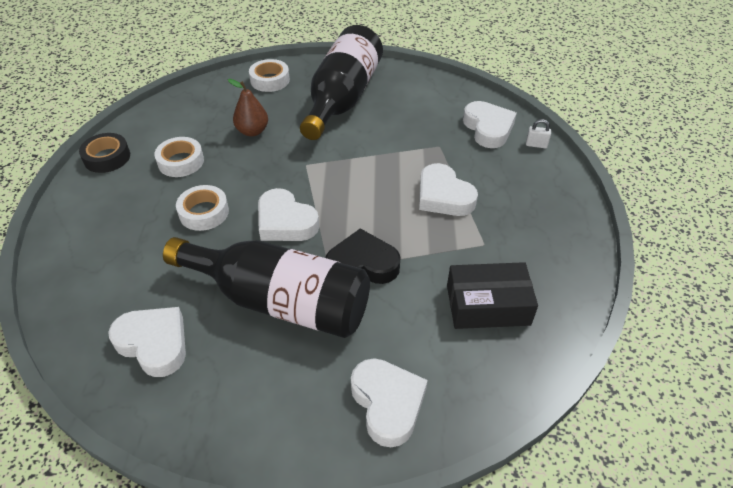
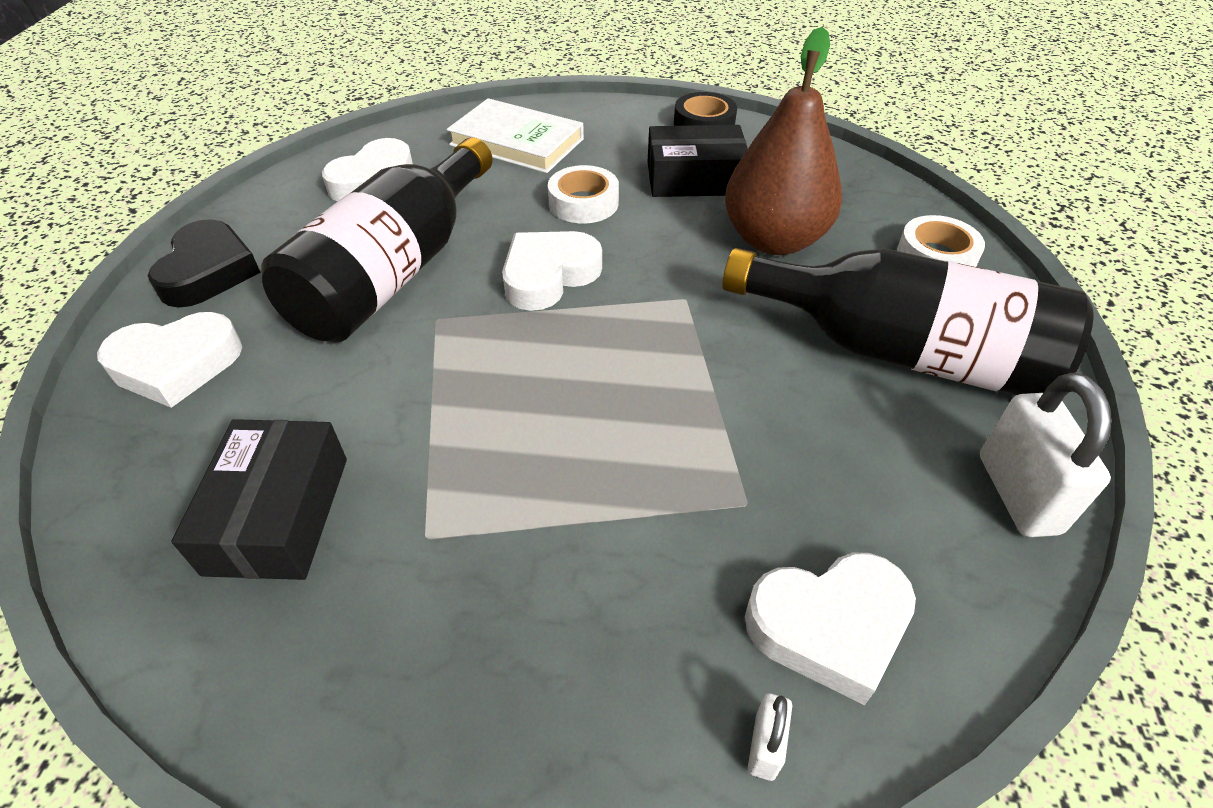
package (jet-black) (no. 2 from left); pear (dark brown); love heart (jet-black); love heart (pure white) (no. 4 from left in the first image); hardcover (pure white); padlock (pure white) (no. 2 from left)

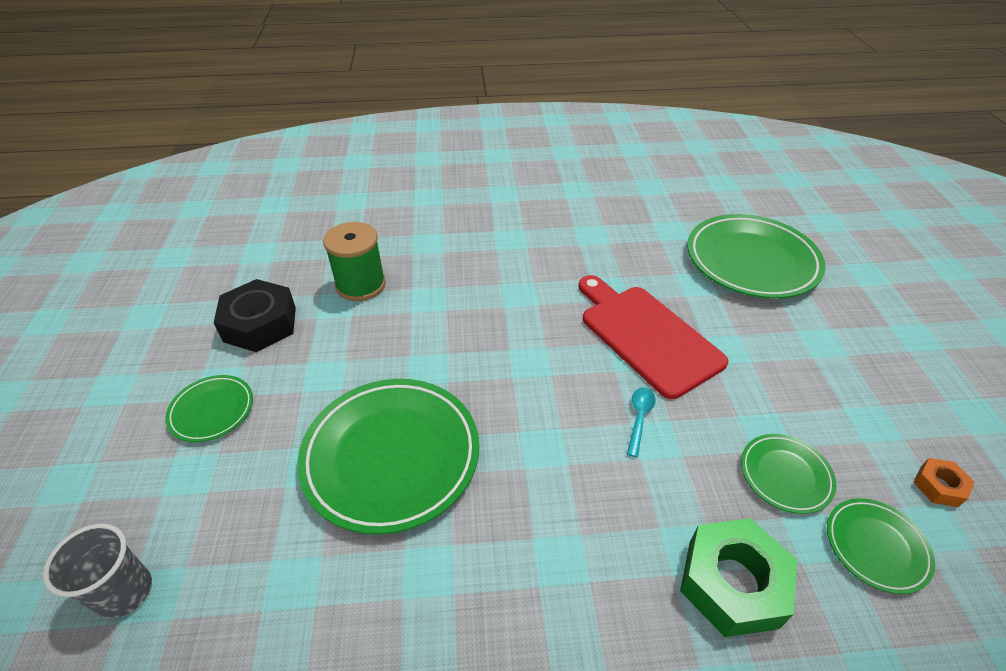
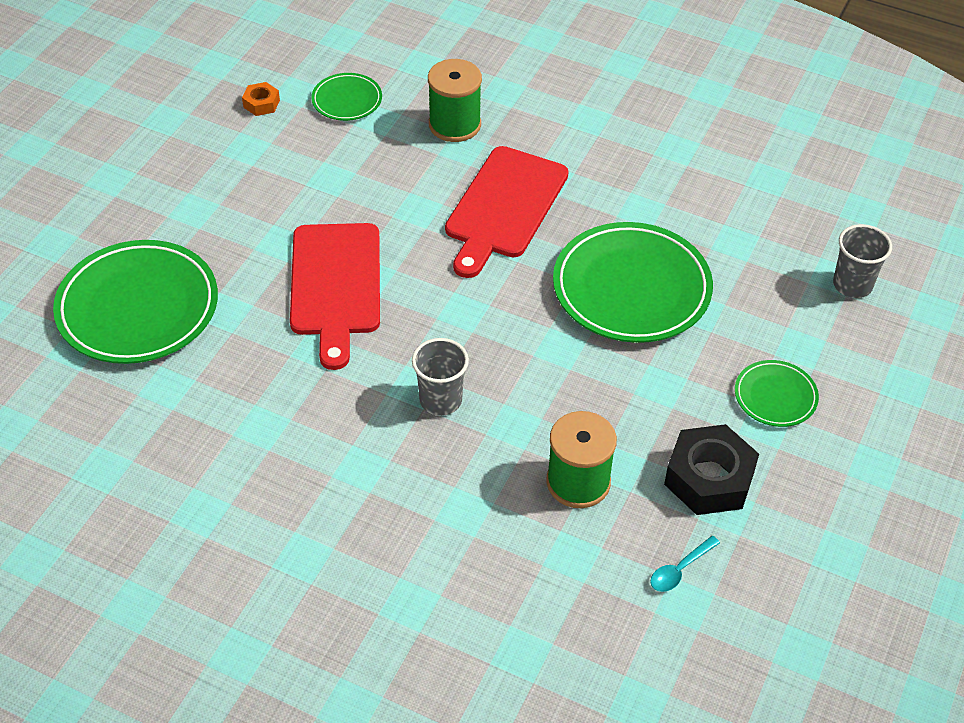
spoon (aqua); spool (leaf-green) (no. 1 from left); dinner plate (leaf-green) (no. 4 from left in the first image); beaker (grey) (no. 1 from left); cutting board (scarlet) (no. 2 from left)

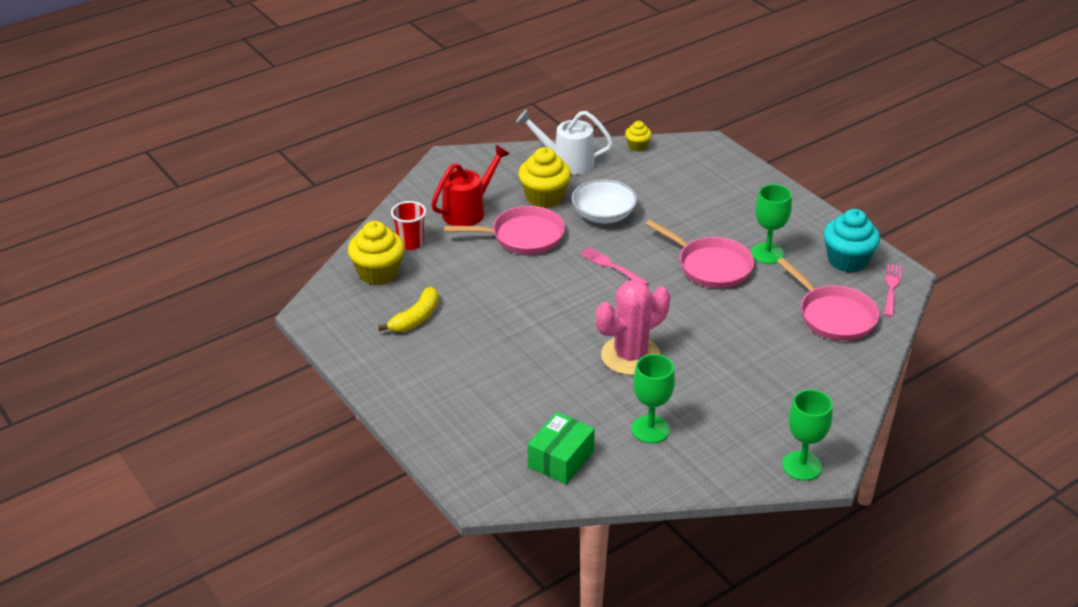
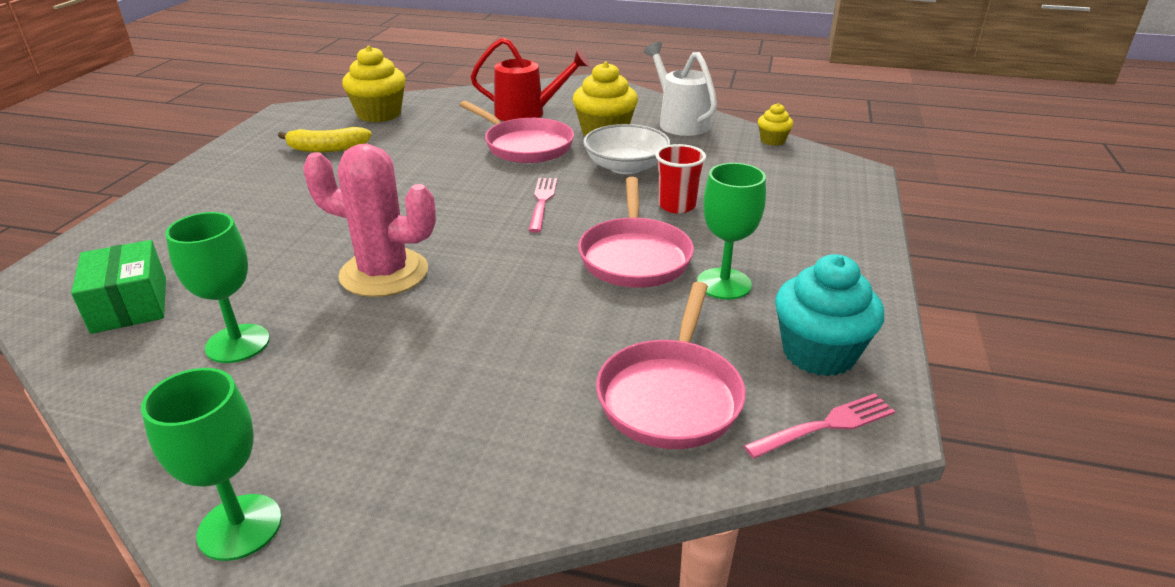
beaker (scarlet); package (leaf-green)

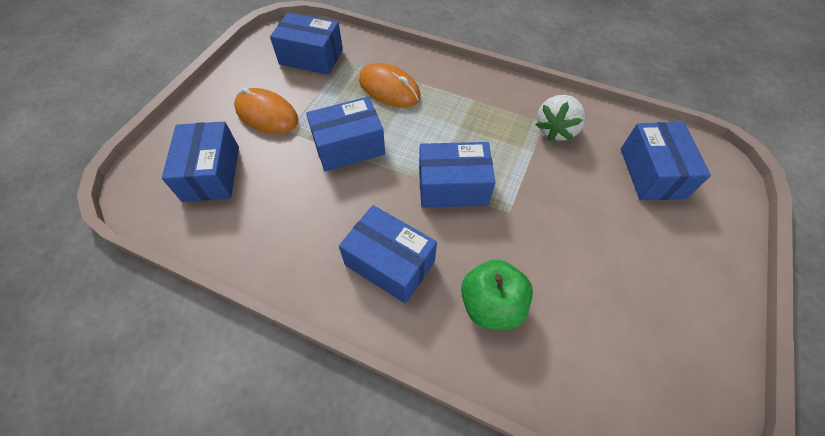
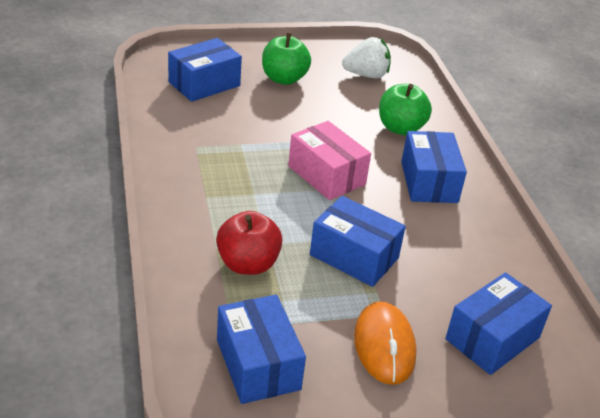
apple (scarlet); package (rose-pink); berry (pure white); apple (leaf-green) (no. 1 from left)

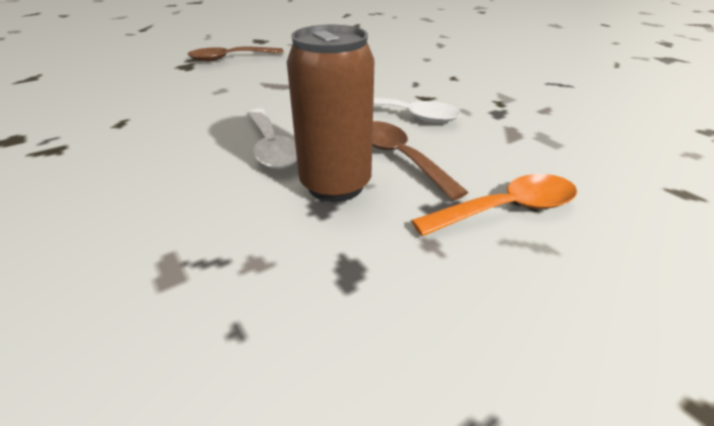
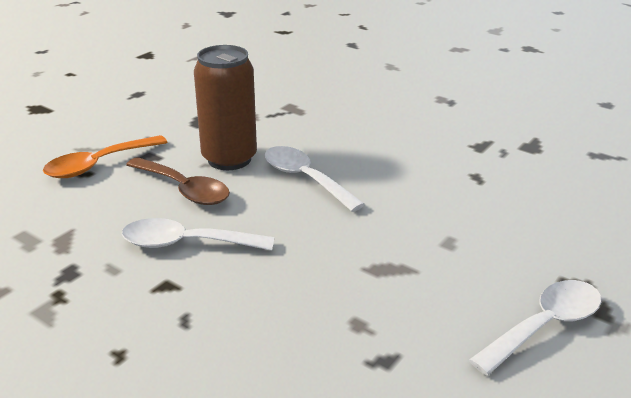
spoon (pure white) (no. 3 from left)

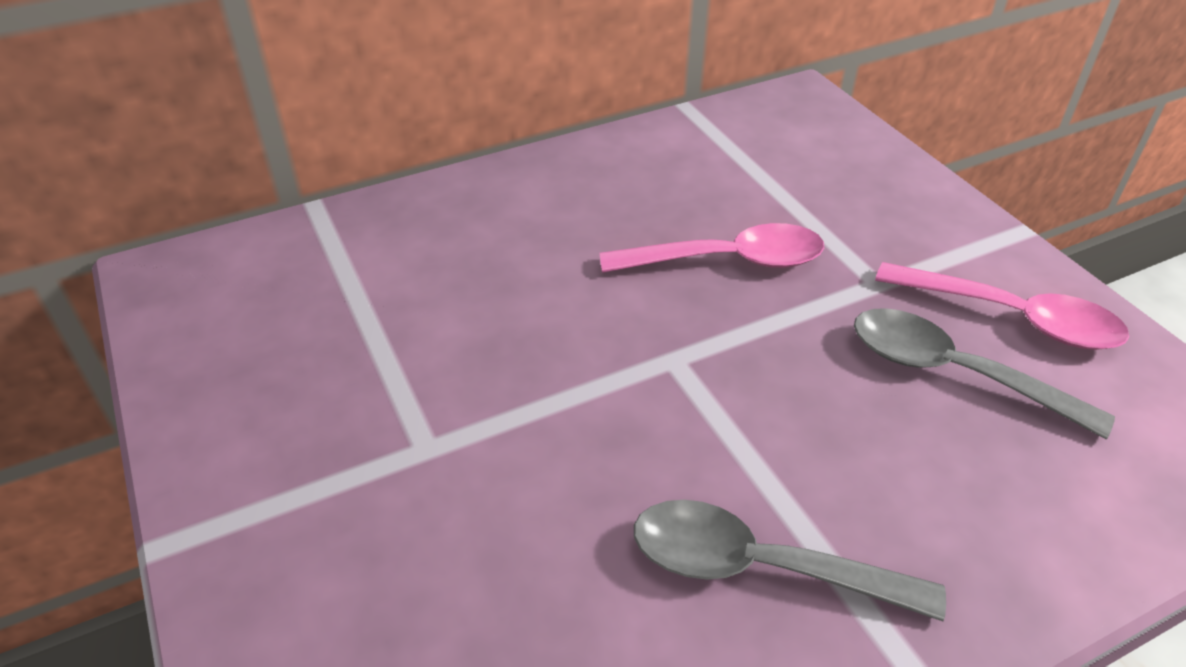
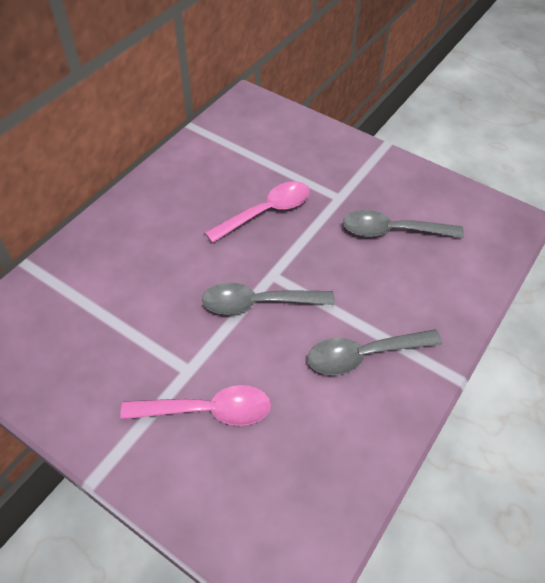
spoon (rose-pink) (no. 1 from left); spoon (grey) (no. 1 from left)

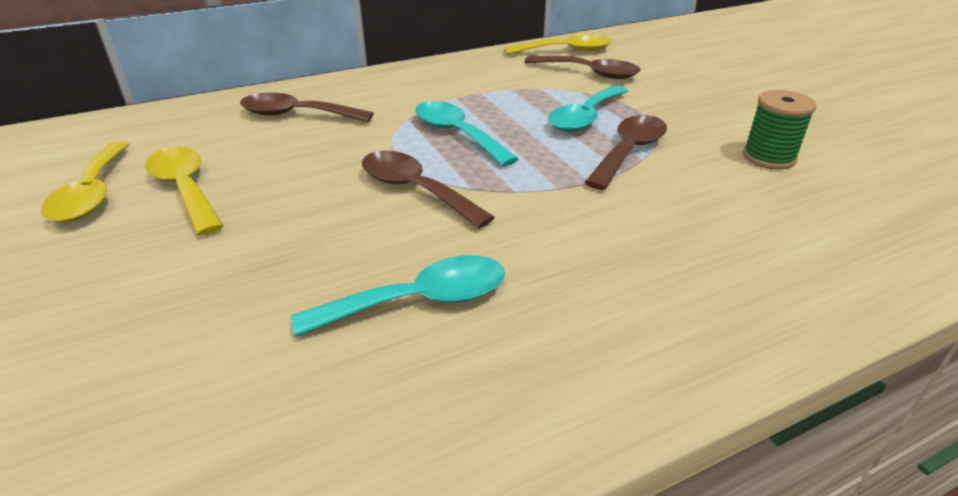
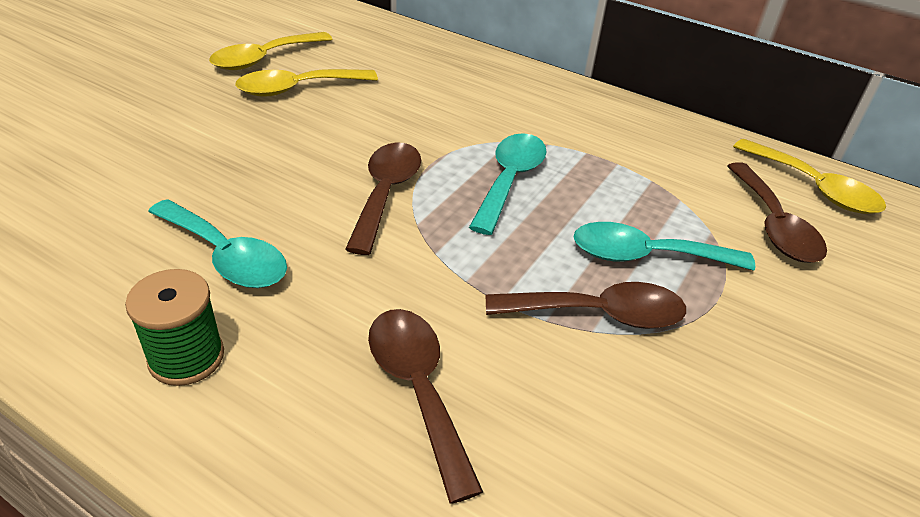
spoon (golden) (no. 2 from left); spoon (dark brown) (no. 2 from left); spool (leaf-green)

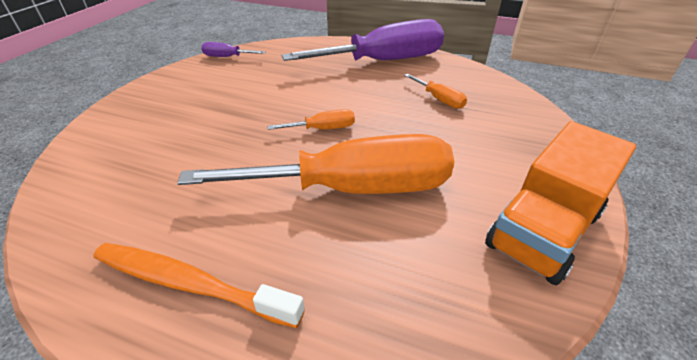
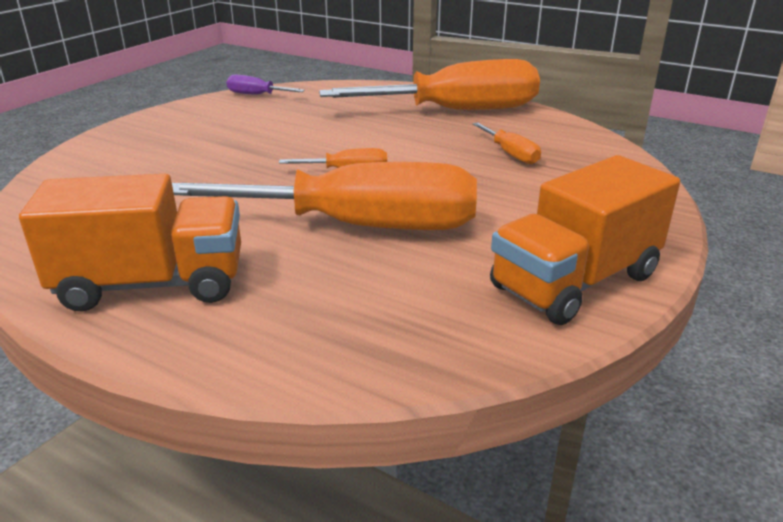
lorry (orange) (no. 1 from left); flat screwdriver (orange) (no. 3 from left)

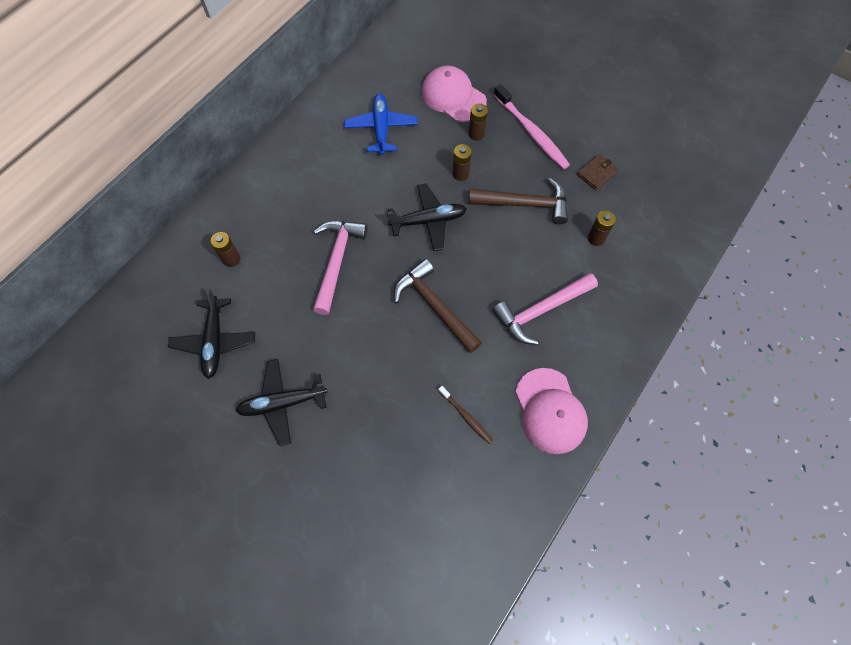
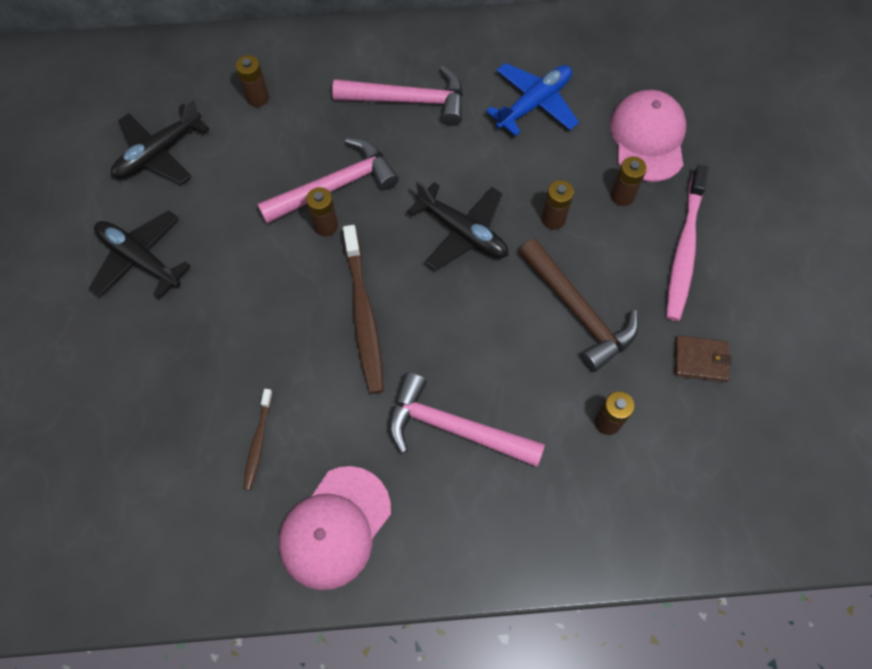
tooth brush (dark brown) (no. 2 from left); AA battery (dark brown) (no. 2 from left); carpenter's hammer (rose-pink) (no. 2 from left)

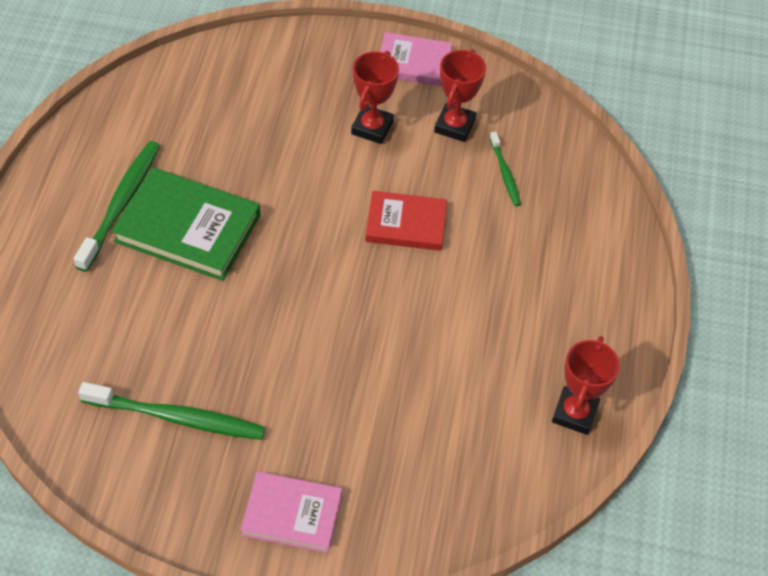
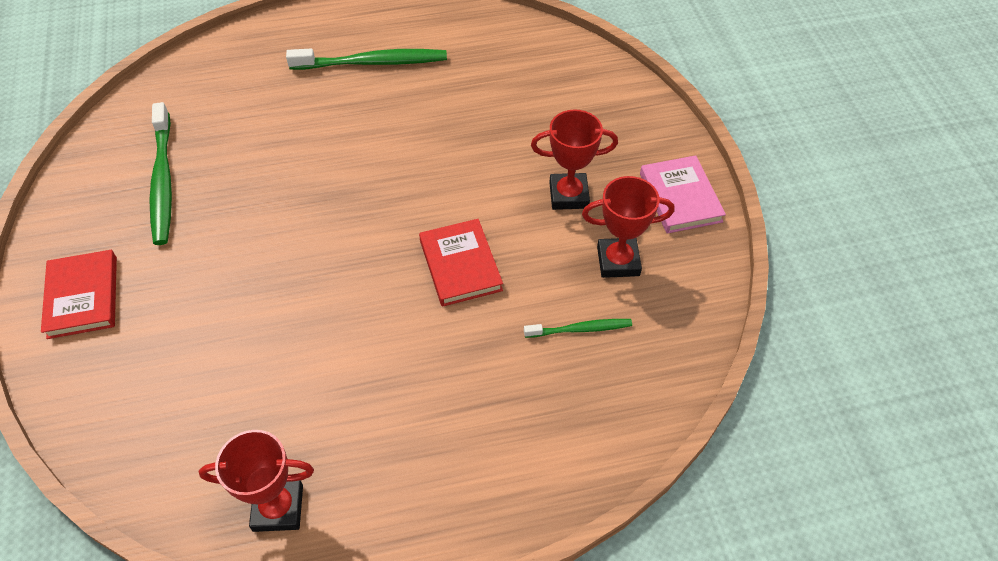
hardcover (leaf-green); hardcover (scarlet) (no. 1 from left); tooth brush (leaf-green) (no. 3 from left)

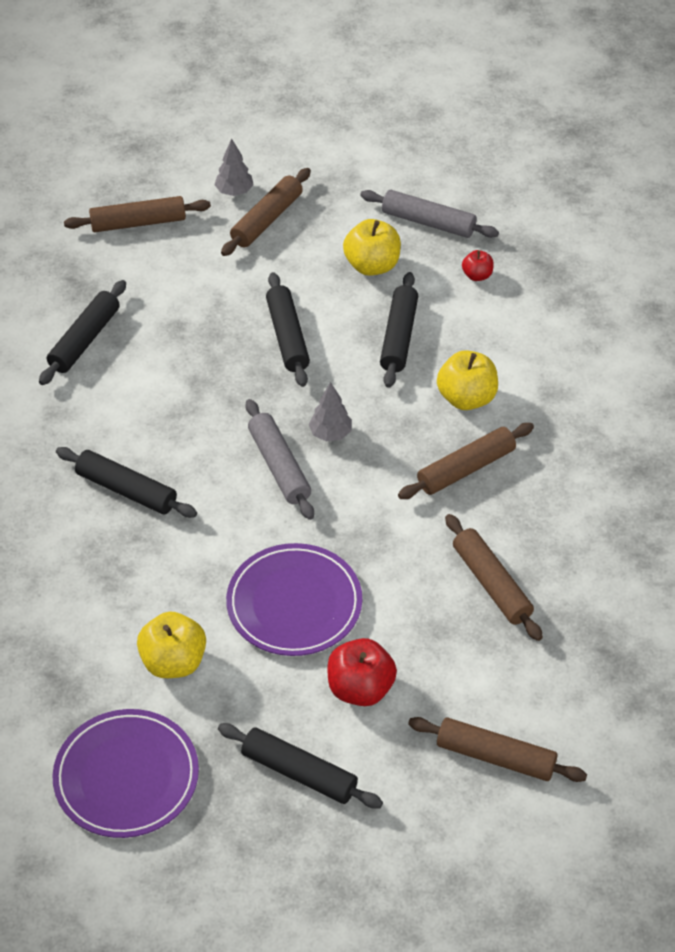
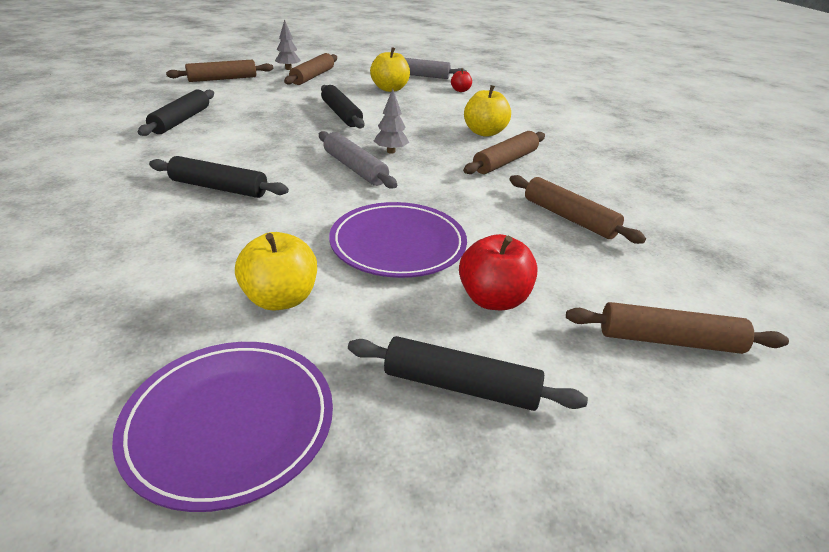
rolling pin (jet-black) (no. 5 from left in the first image)

